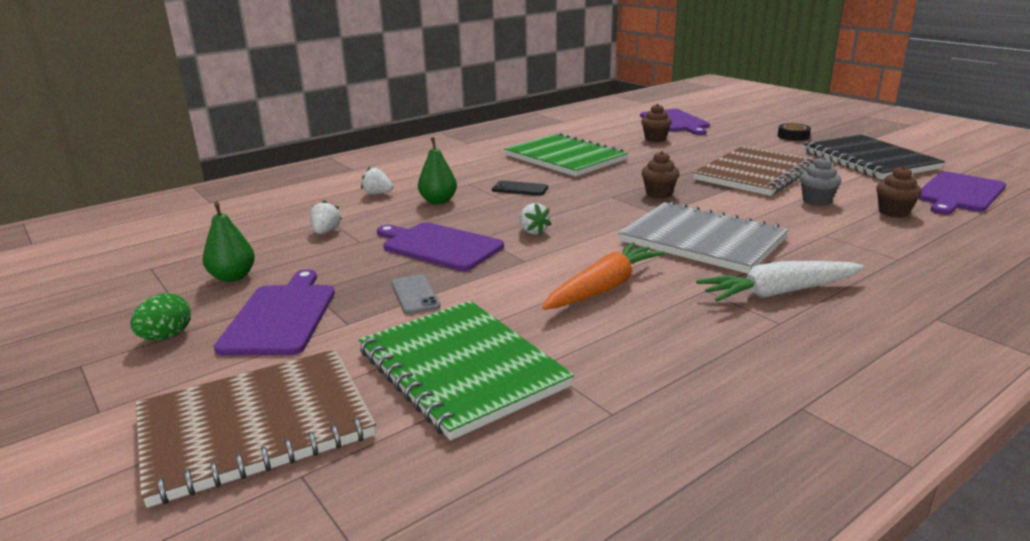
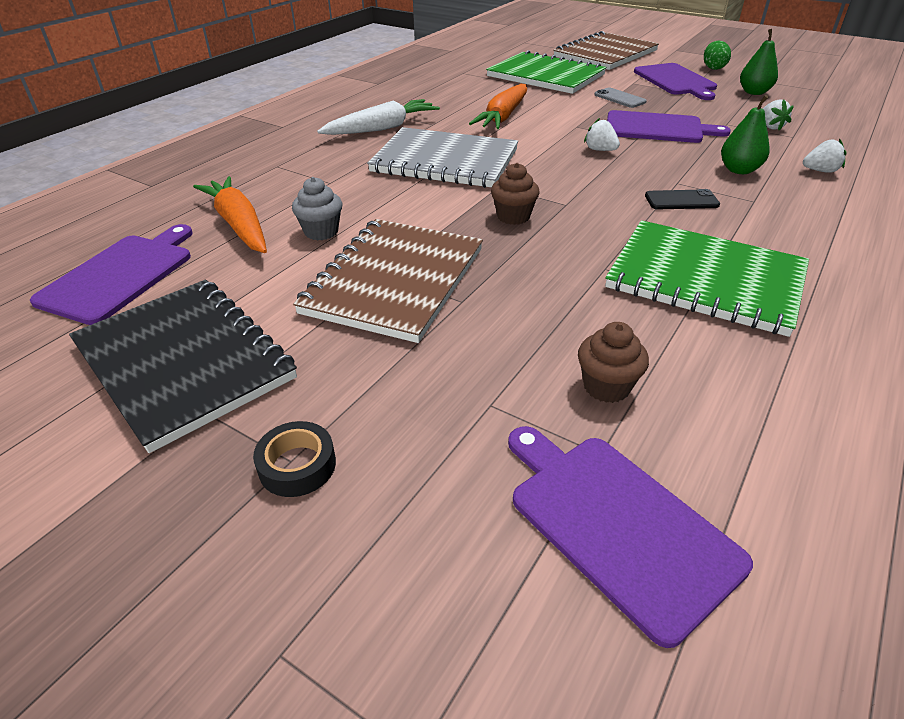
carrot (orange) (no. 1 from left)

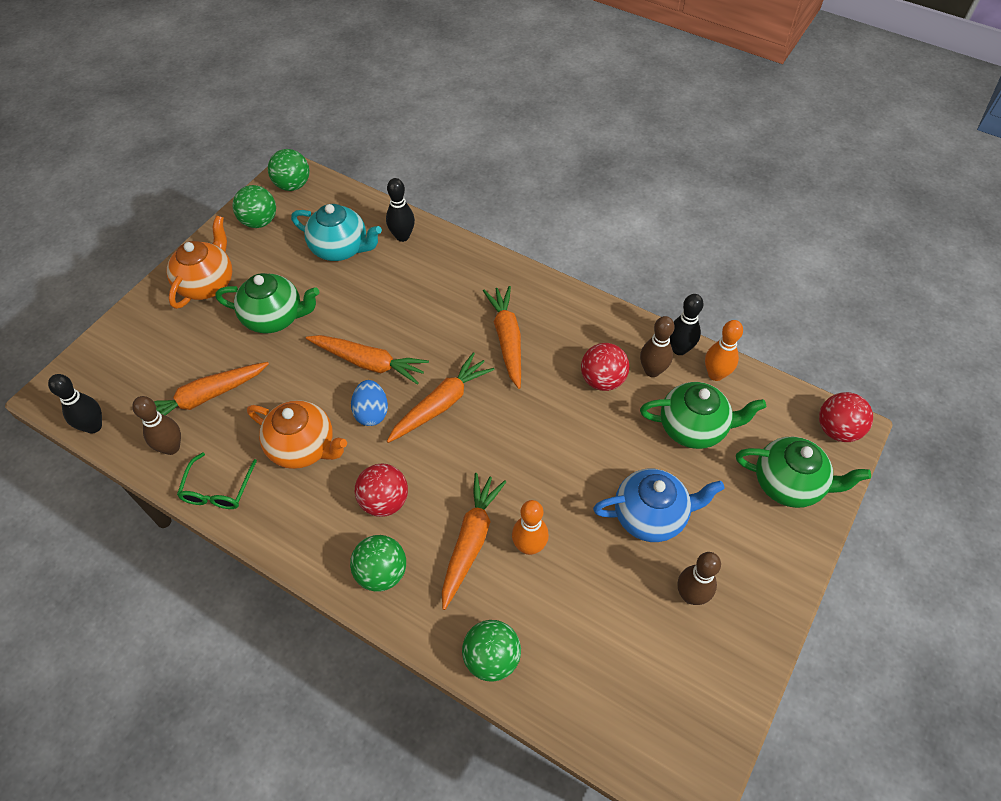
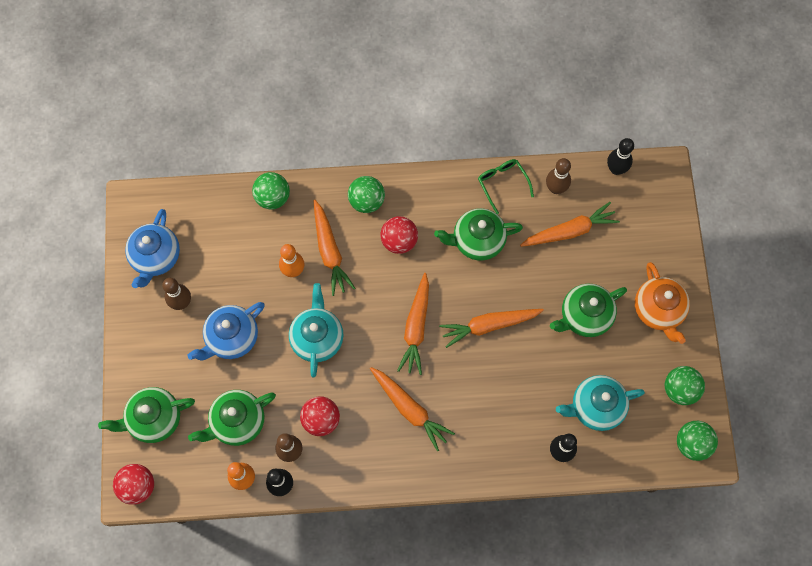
carrot (orange) (no. 5 from left); teapot (leaf-green) (no. 3 from left); egg (royal blue); teapot (royal blue) (no. 1 from left); teapot (aqua) (no. 1 from left)

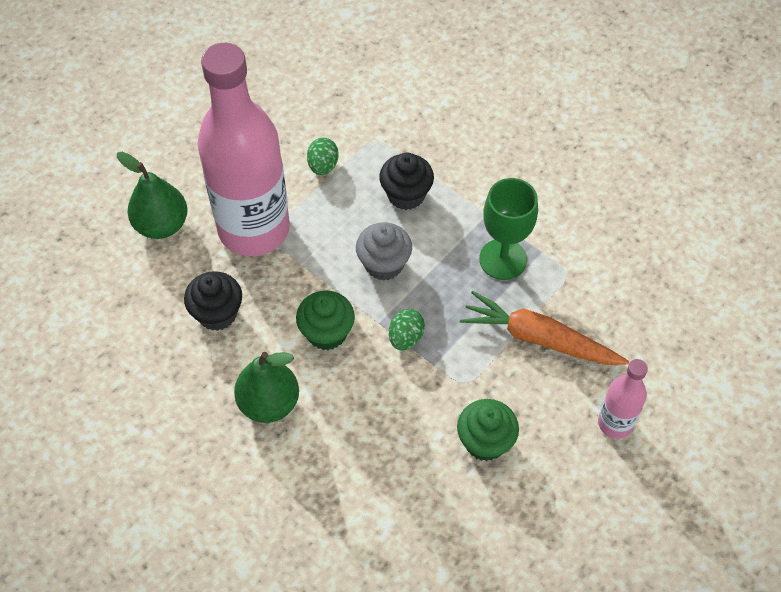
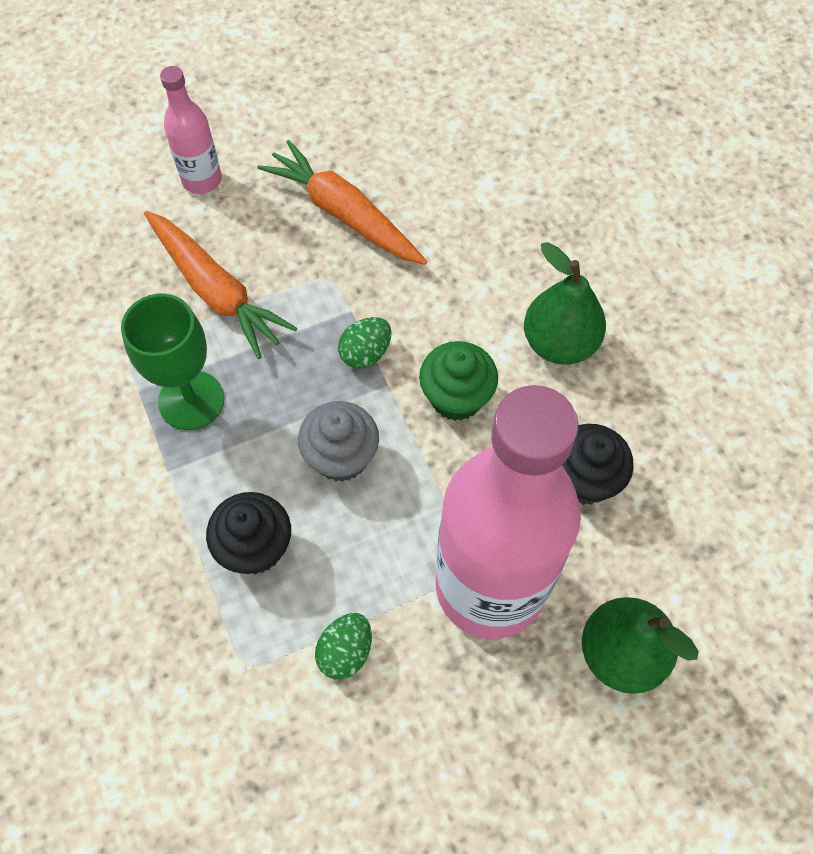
carrot (orange) (no. 2 from left)

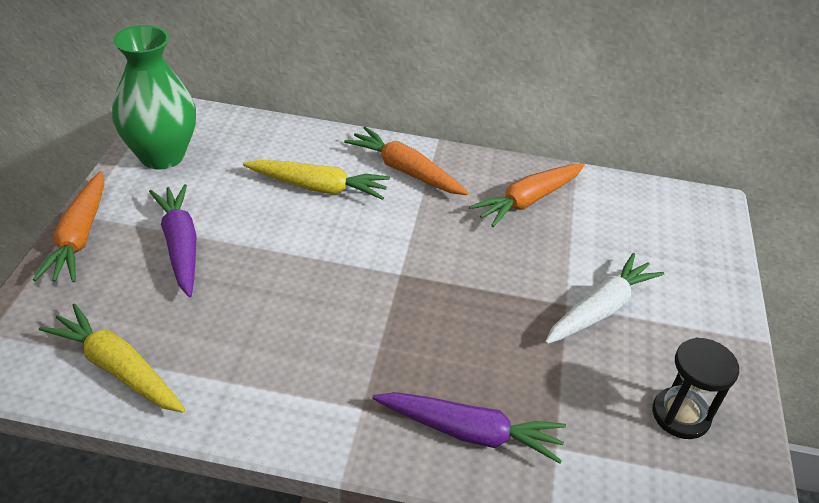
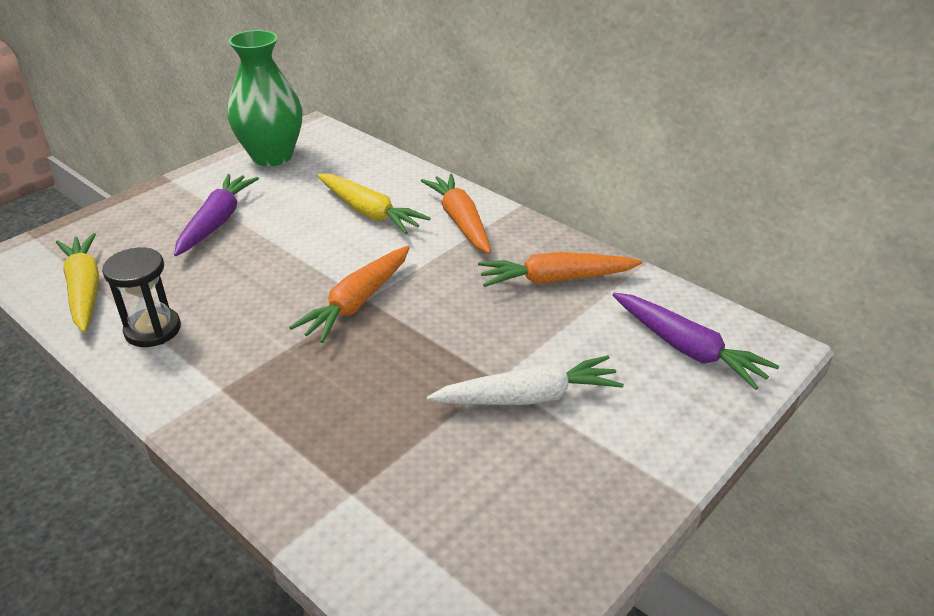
carrot (orange) (no. 1 from left); carrot (violet) (no. 2 from left); sandglass (jet-black)

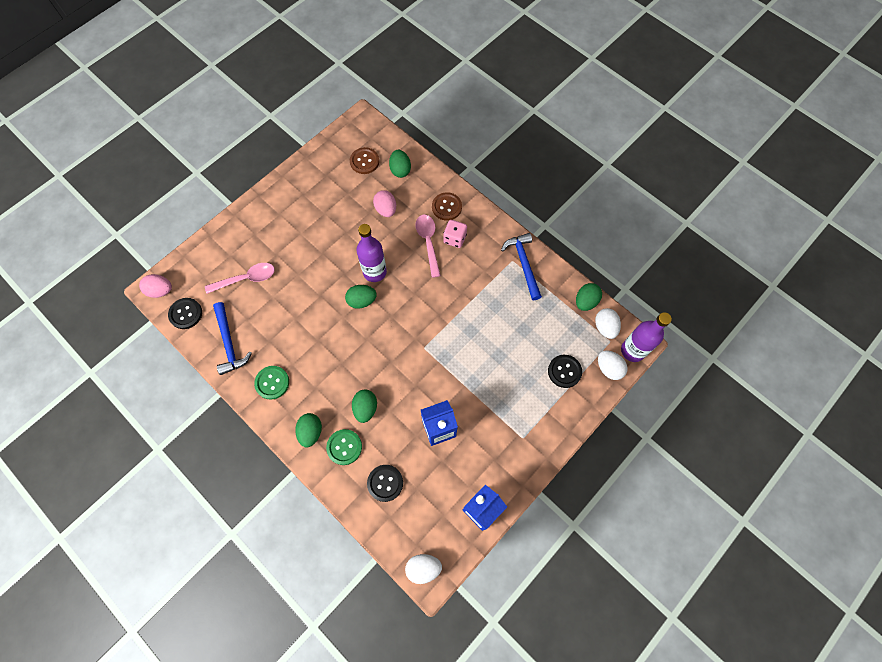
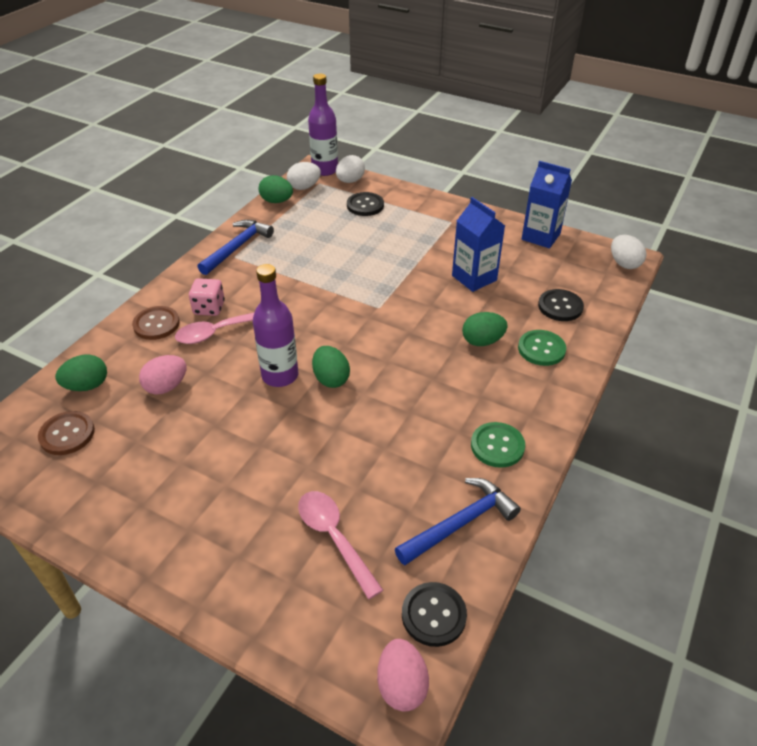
egg (leaf-green) (no. 1 from left in the first image); carpenter's hammer (royal blue) (no. 1 from left)

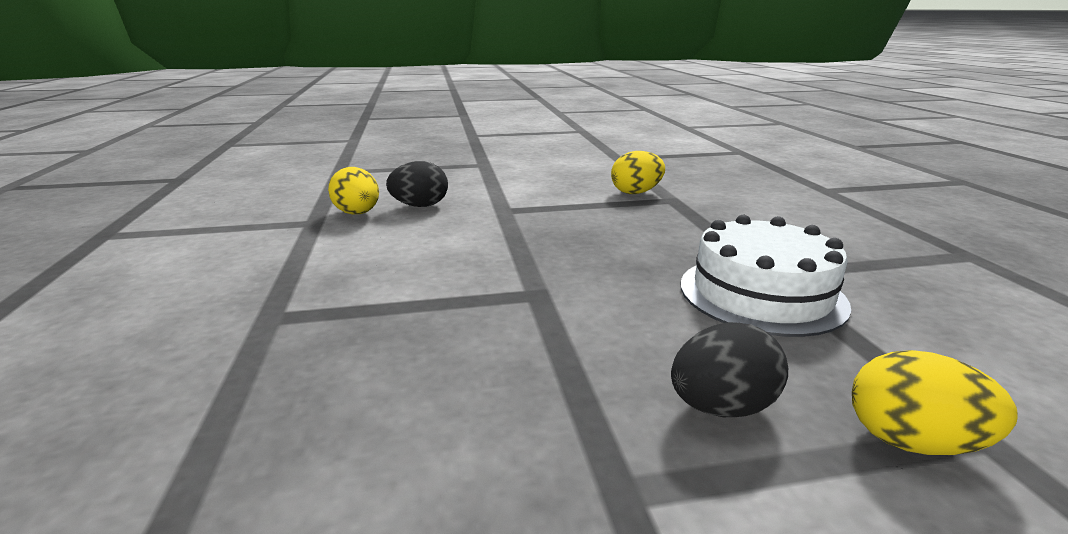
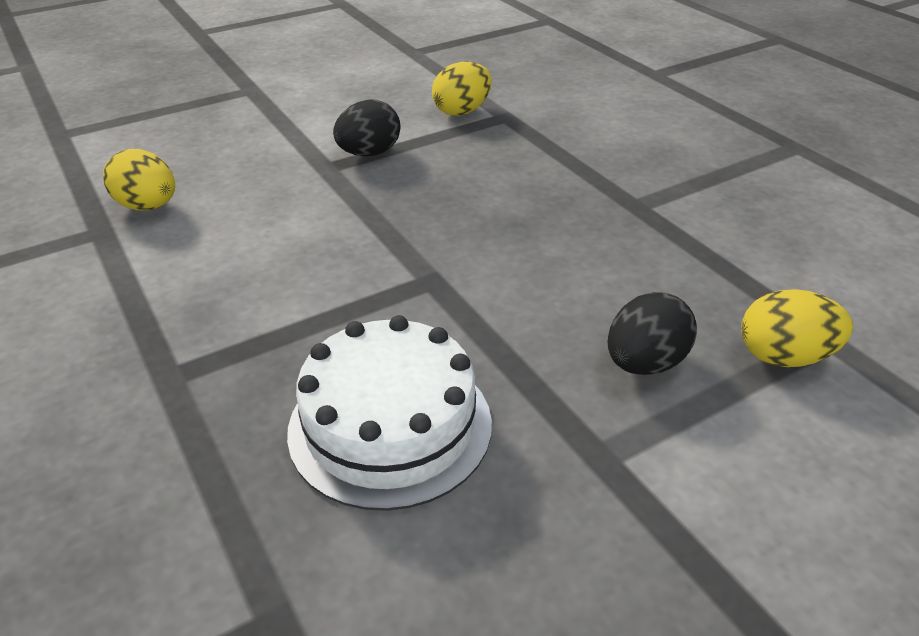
egg (jet-black) (no. 1 from left); layer cake (pure white)

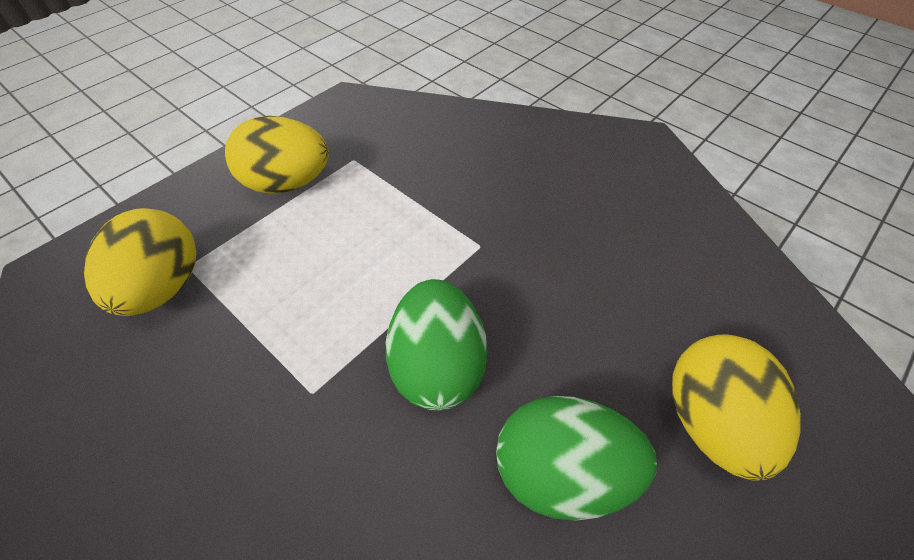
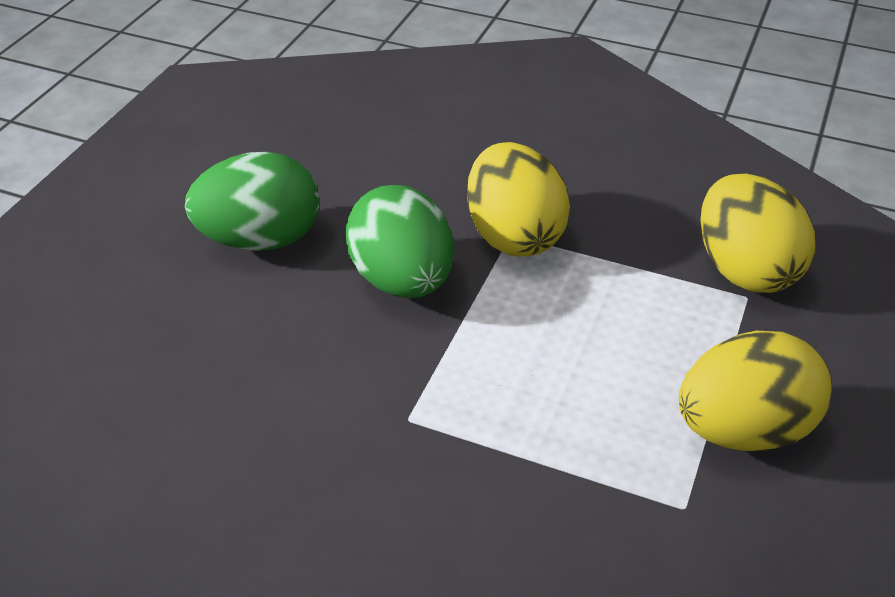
egg (golden) (no. 1 from left)

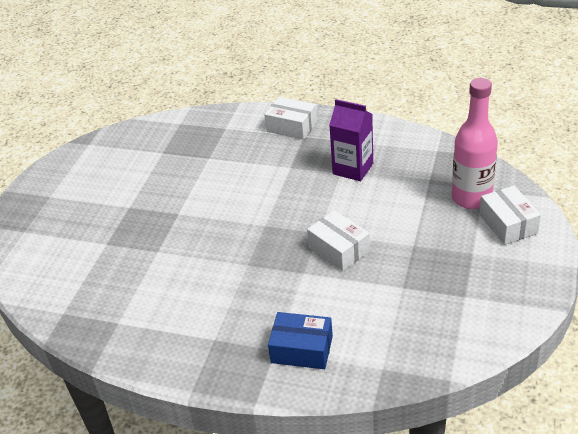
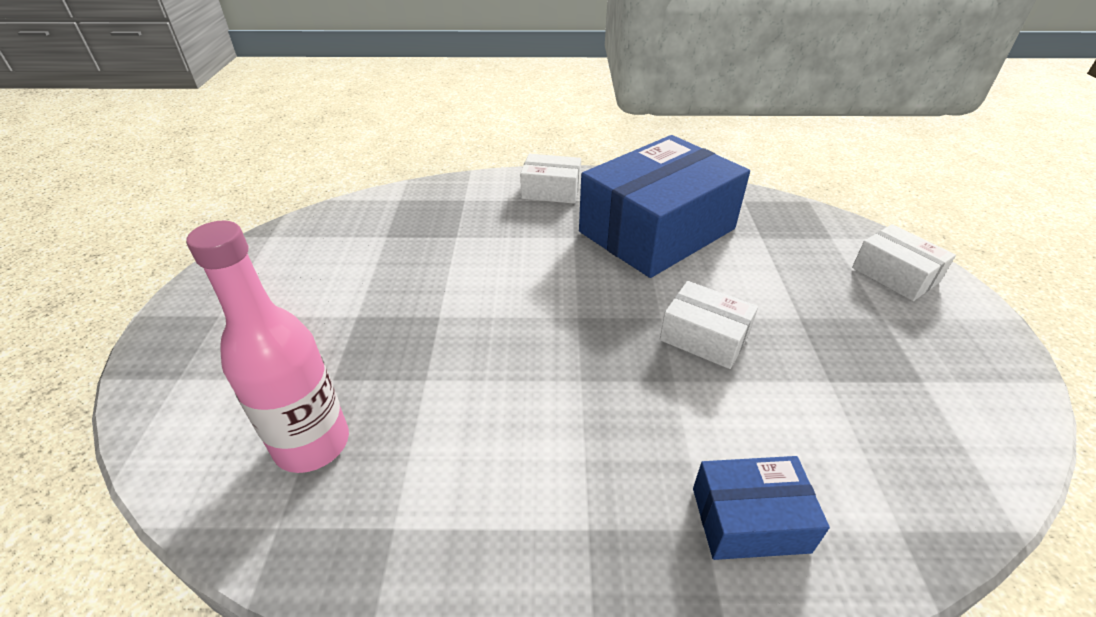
package (royal blue) (no. 1 from left); drink bottle (rose-pink)

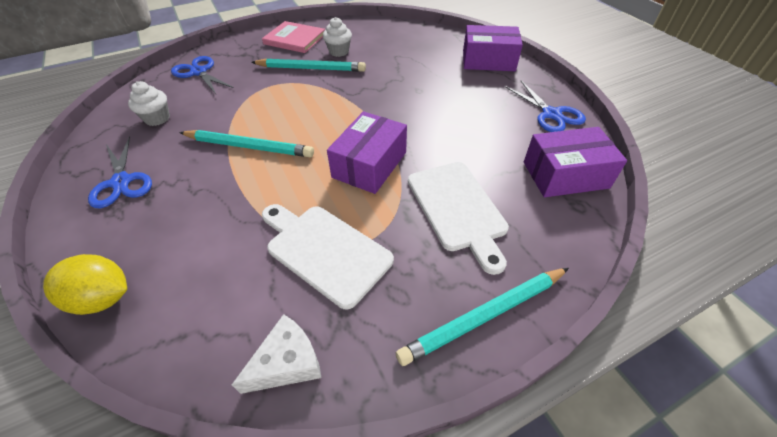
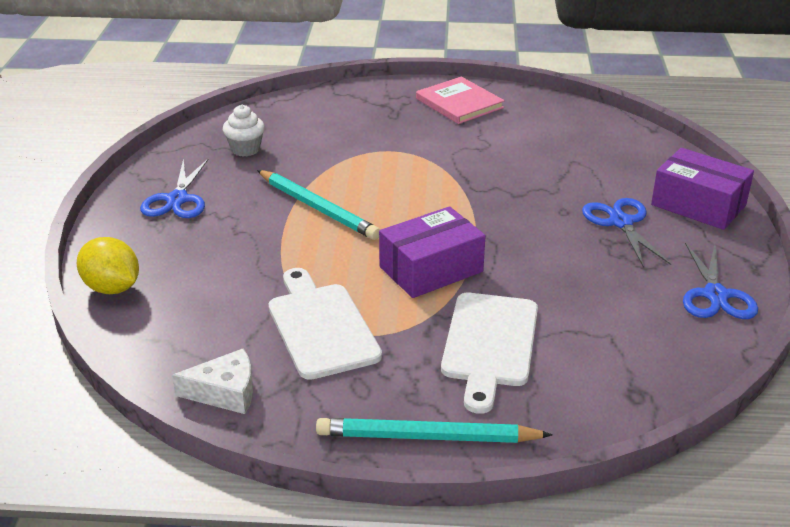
shears (royal blue) (no. 2 from left); pencil (aqua) (no. 2 from left in the first image); muffin (pure white) (no. 2 from left in the first image); package (violet) (no. 3 from left in the first image)

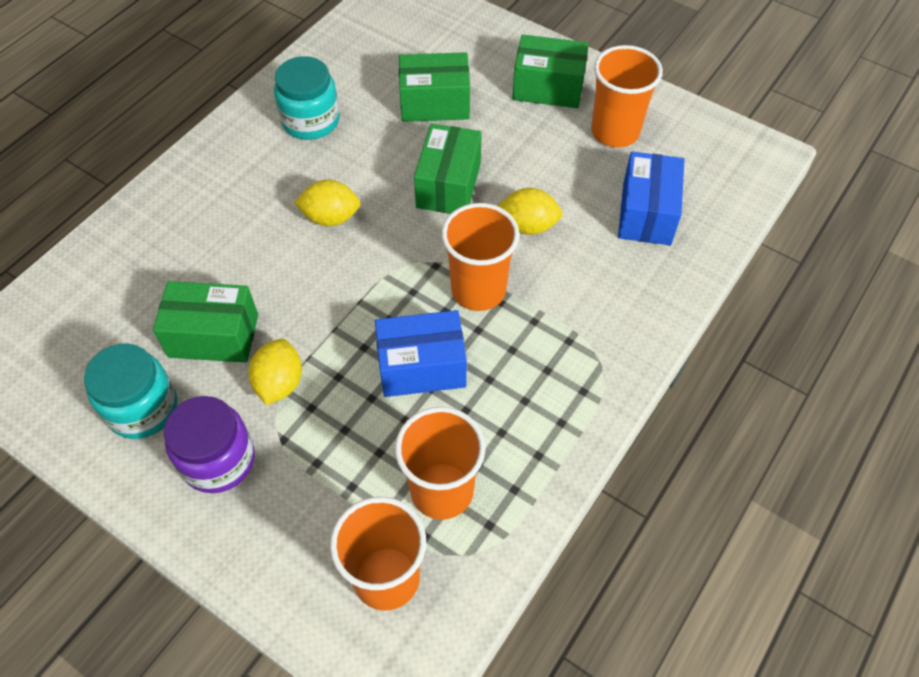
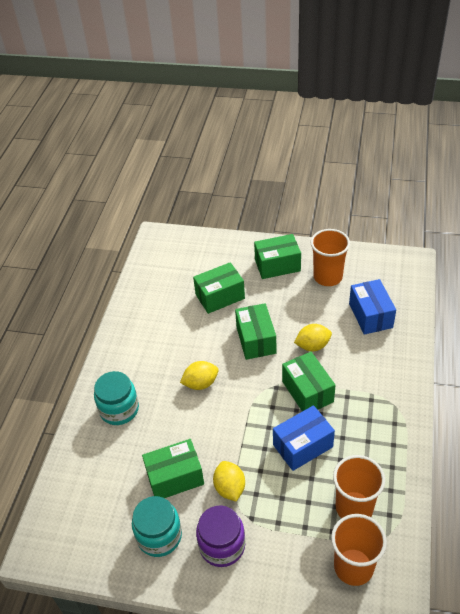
jar (aqua) (no. 1 from left); package (leaf-green) (no. 5 from left)

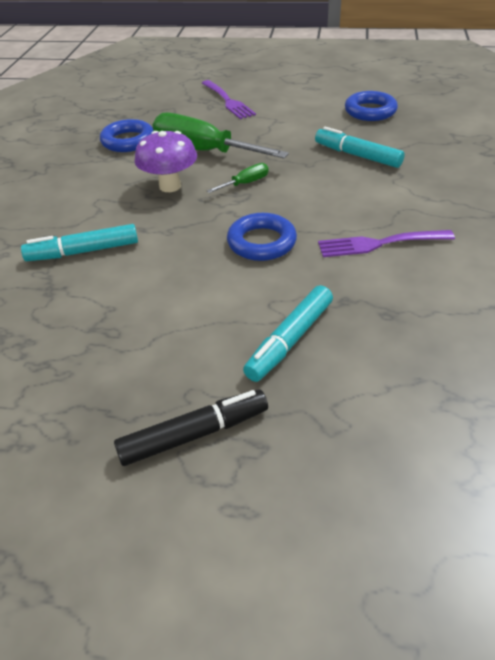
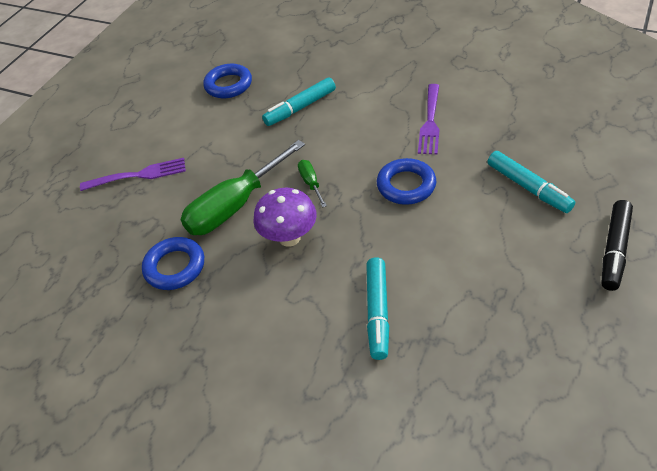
marker pen (jet-black)

